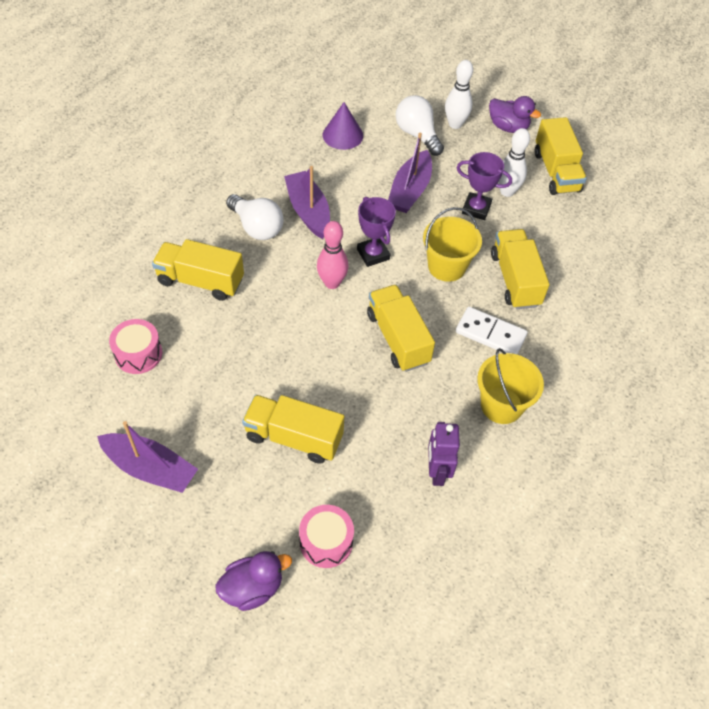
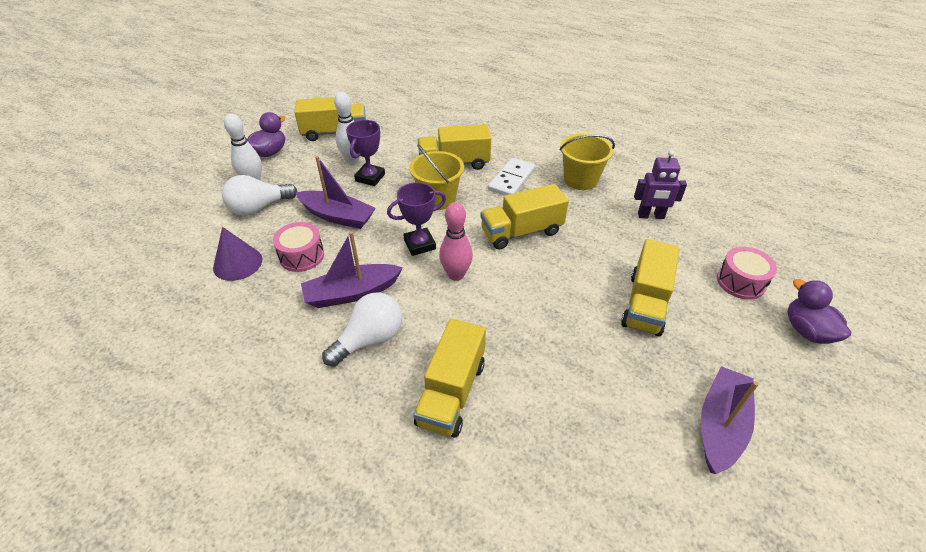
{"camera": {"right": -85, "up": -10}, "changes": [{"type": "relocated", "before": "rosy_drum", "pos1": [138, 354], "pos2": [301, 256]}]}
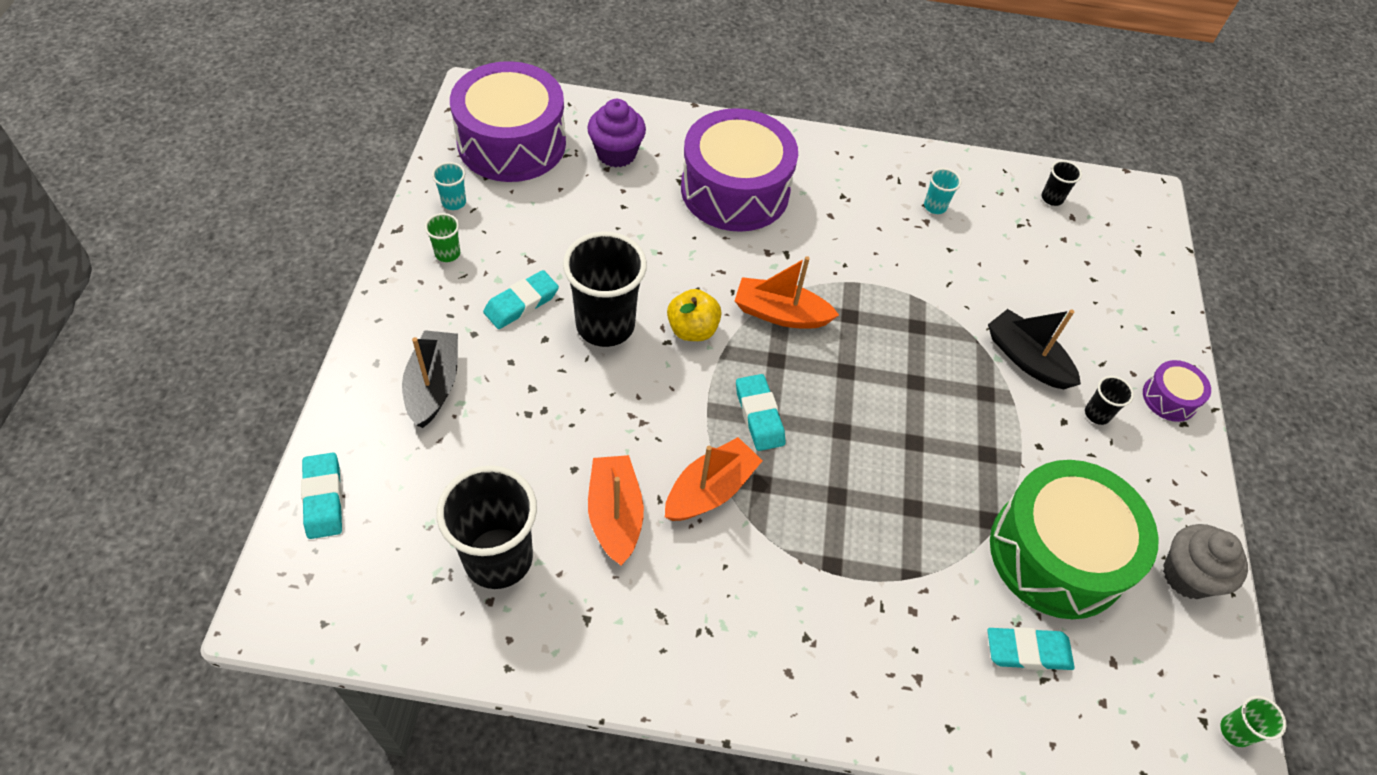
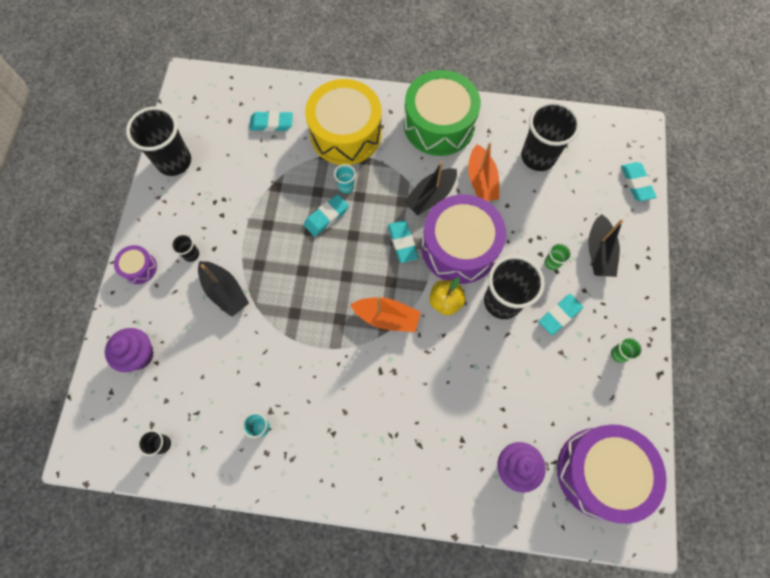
{"camera": {"right": -175, "up": 15}, "changes": [{"type": "relocated", "before": "teal_tumbler", "pos1": [454, 202], "pos2": [346, 186]}, {"type": "colour", "before": "orange-coloured_toy_boat", "after": "black_toy_boat", "pos1": [710, 490], "pos2": [430, 196]}, {"type": "relocated", "before": "royal_purple_drum", "pos1": [735, 190], "pos2": [459, 247]}, {"type": "relocated", "before": "emerald_drum", "pos1": [1057, 553], "pos2": [439, 124]}, {"type": "exchanged", "before": "grey_cupcake", "after": "black_tumbler", "pos1": [1187, 575], "pos2": [174, 161]}, {"type": "relocated", "before": "emerald_tumbler", "pos1": [1235, 731], "pos2": [552, 263]}, {"type": "appeared", "after": "royal_purple_cupcake", "pos2": [139, 355]}, {"type": "appeared", "after": "teal_gum_eraser", "pos2": [326, 217]}, {"type": "appeared", "after": "golden_drum", "pos2": [346, 133]}]}
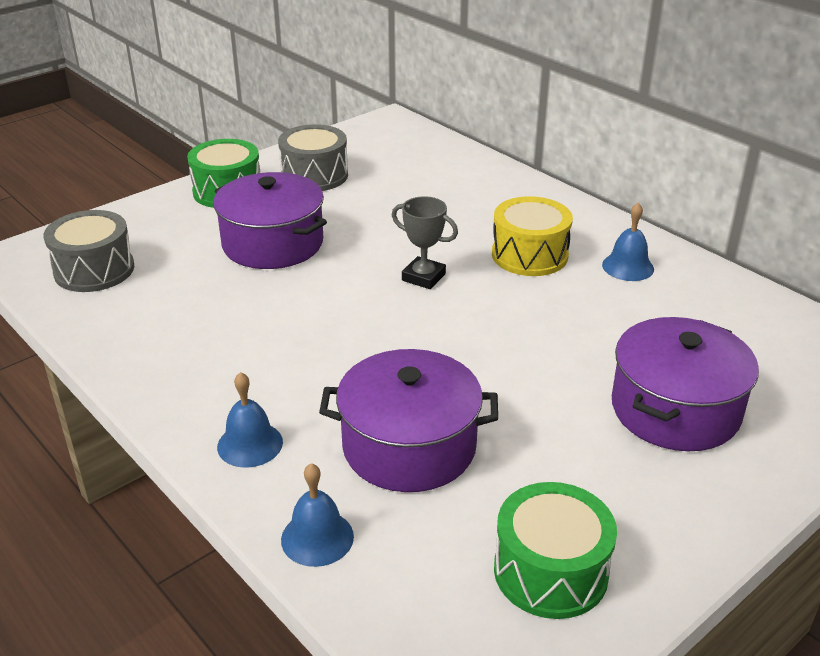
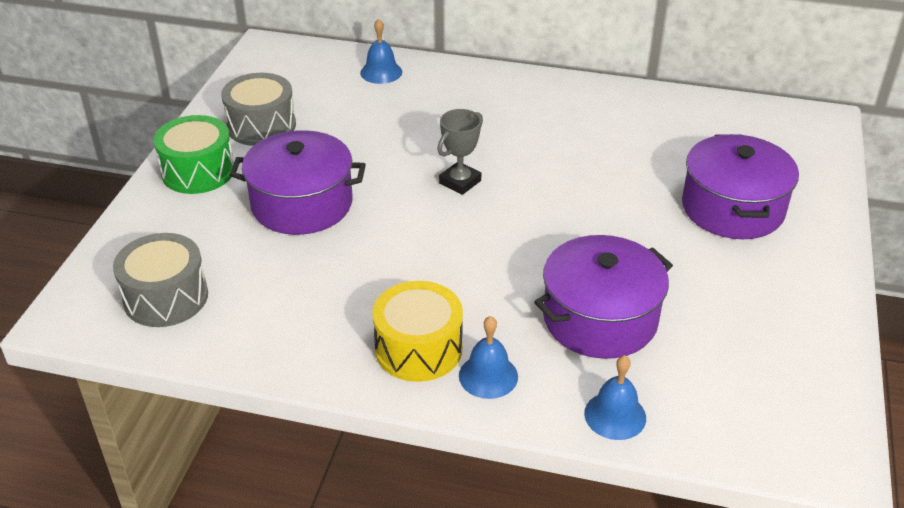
{"camera": {"right": -35, "up": 5}, "changes": [{"type": "spun", "before": "grey_prize_cup", "pos1": [423, 277], "pos2": [460, 182], "turn": -45}, {"type": "relocated", "before": "golden_drum", "pos1": [529, 255], "pos2": [418, 348]}, {"type": "missing", "before": "emerald_drum", "pos1": [550, 571]}, {"type": "relocated", "before": "royal_blue_bell", "pos1": [628, 267], "pos2": [381, 72]}]}
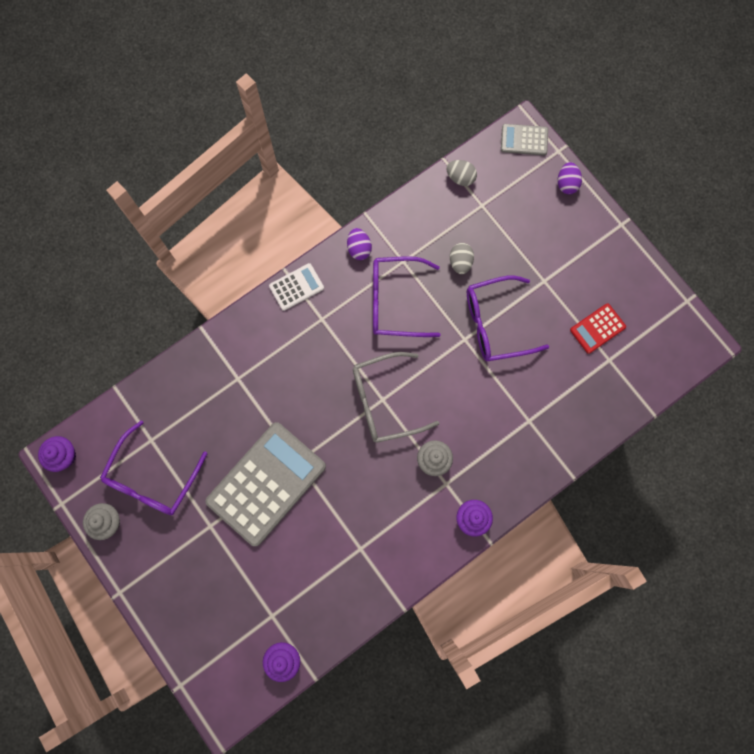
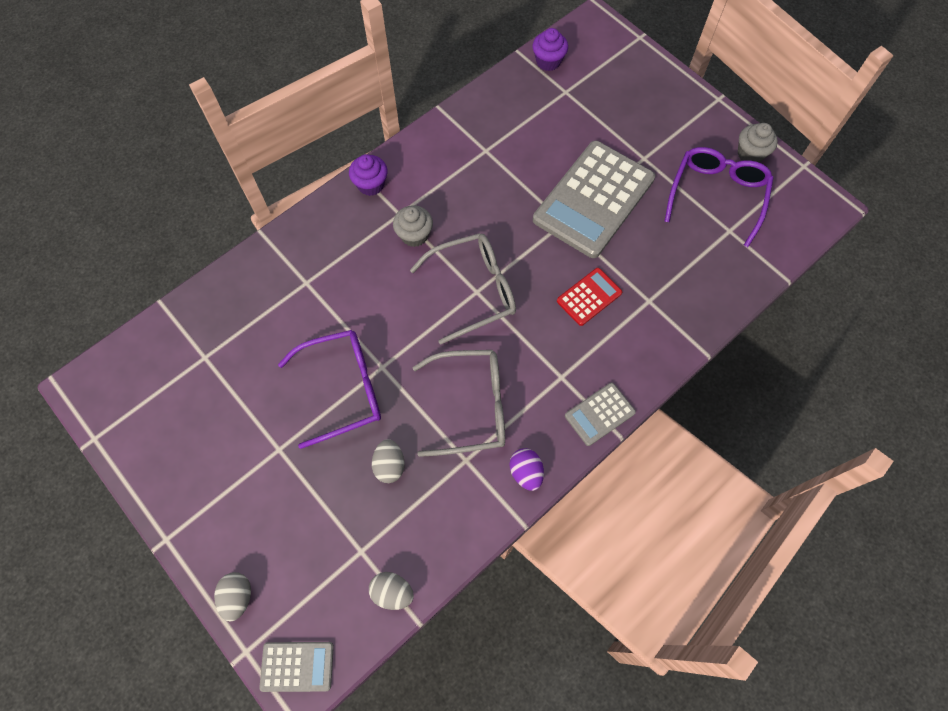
{"camera": {"right": 175, "up": -10}, "changes": [{"type": "missing", "before": "royal_purple_cupcake", "pos1": [64, 456]}, {"type": "colour", "before": "snow-white_adding_machine", "after": "grey_adding_machine", "pos1": [296, 287], "pos2": [599, 414]}, {"type": "colour", "before": "royal_purple_glasses", "after": "grey_glasses", "pos1": [396, 301], "pos2": [470, 406]}, {"type": "colour", "before": "royal_purple_egg_shape", "after": "grey_egg_shape", "pos1": [566, 184], "pos2": [238, 597]}, {"type": "relocated", "before": "crimson_adding_machine", "pos1": [597, 328], "pos2": [589, 297]}]}
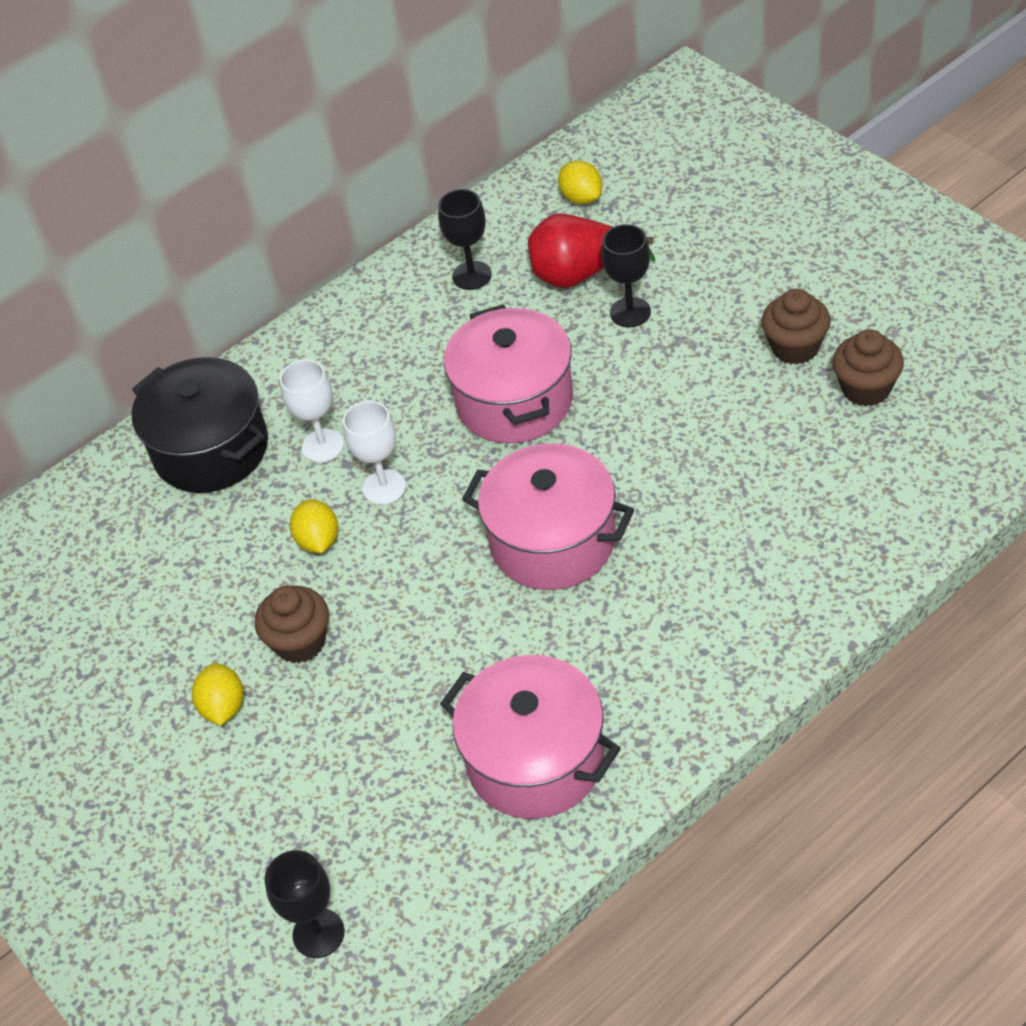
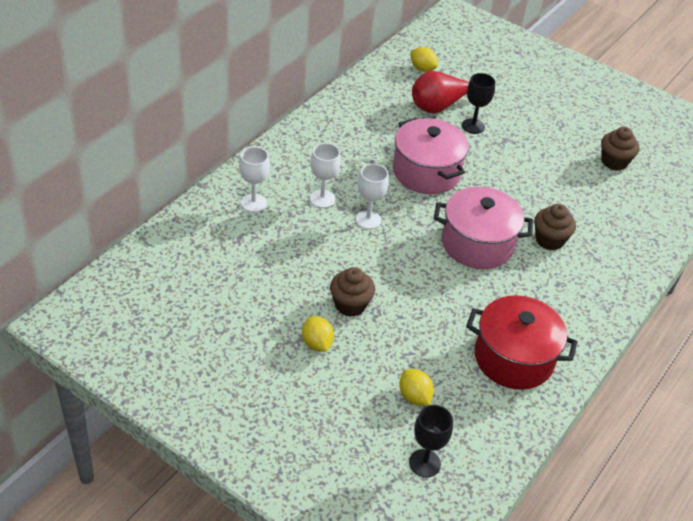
{"camera": {"right": -25, "up": -5}, "changes": [{"type": "exchanged", "before": "black_cooking_pot", "after": "snow-white_wine_glass", "pos1": [211, 449], "pos2": [253, 203]}, {"type": "relocated", "before": "golden_lemon", "pos1": [318, 540], "pos2": [414, 396]}, {"type": "missing", "before": "black_wine_glass", "pos1": [472, 275]}, {"type": "colour", "before": "rosy_cooking_pot", "after": "crimson_cooking_pot", "pos1": [535, 760], "pos2": [513, 358]}, {"type": "relocated", "before": "brown_cupcake", "pos1": [795, 347], "pos2": [549, 240]}]}
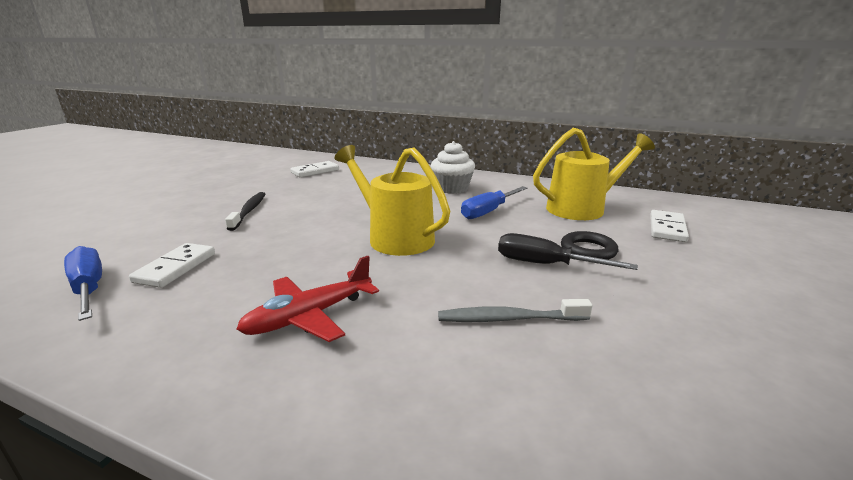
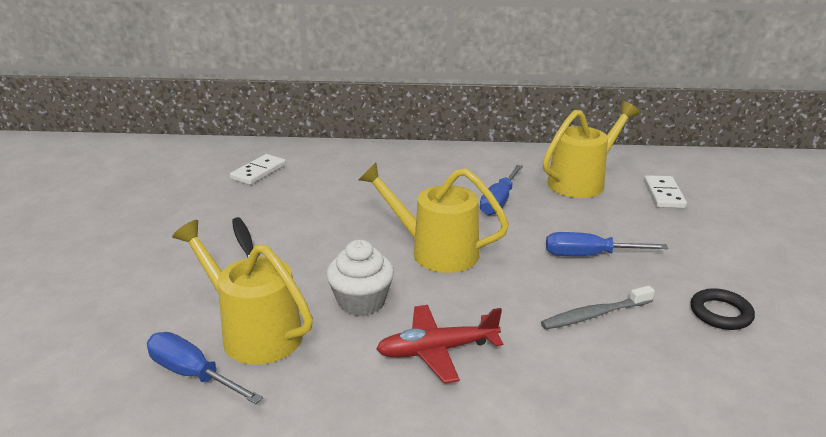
{"camera": {"right": -20, "up": 5}, "changes": [{"type": "exchanged", "before": "snow-white_domino_piece", "after": "golden_watering_pot", "pos1": [176, 268], "pos2": [253, 332]}, {"type": "spun", "before": "crimson_aeroplane", "pos1": [309, 316], "pos2": [437, 350], "turn": 45}, {"type": "relocated", "before": "snow-white_cupcake", "pos1": [452, 188], "pos2": [361, 301]}, {"type": "colour", "before": "black_hand_screwdriver", "after": "royal_blue_hand_screwdriver", "pos1": [546, 264], "pos2": [589, 255]}, {"type": "relocated", "before": "black_torus", "pos1": [588, 250], "pos2": [720, 313]}]}
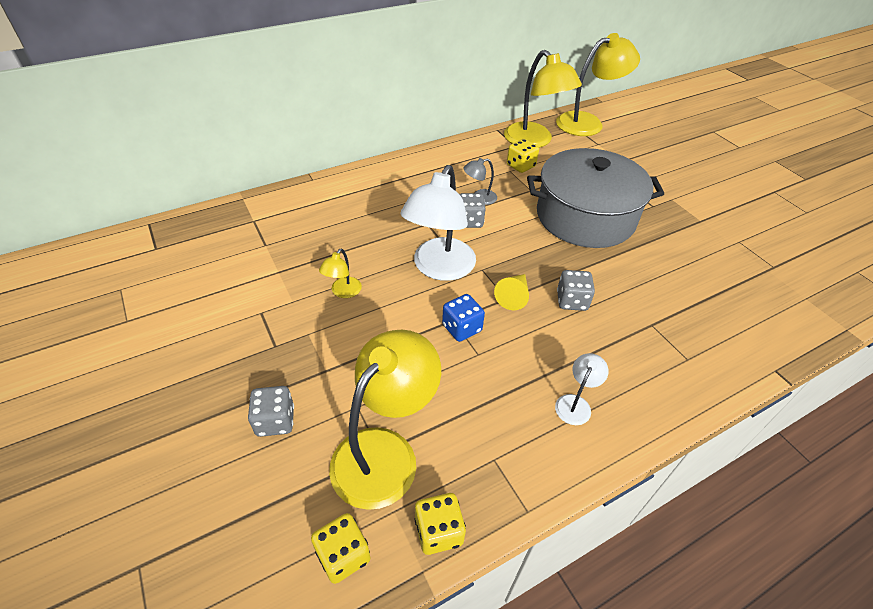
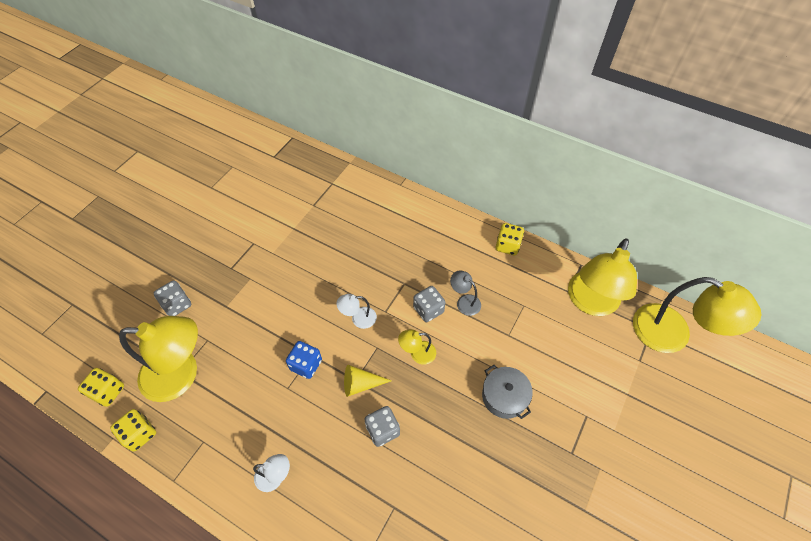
{"camera": {"right": 60, "up": 10}, "changes": [{"type": "relocated", "before": "golden_desk_lamp", "pos1": [343, 292], "pos2": [417, 353]}, {"type": "size", "before": "snow-white_desk_lamp", "pos1": [439, 268], "pos2": [358, 318], "scale": 0.45}, {"type": "relocated", "before": "golden_dice", "pos1": [520, 166], "pos2": [507, 246]}, {"type": "size", "before": "grey_cooking_pot", "pos1": [585, 216], "pos2": [504, 396], "scale": 0.44}]}
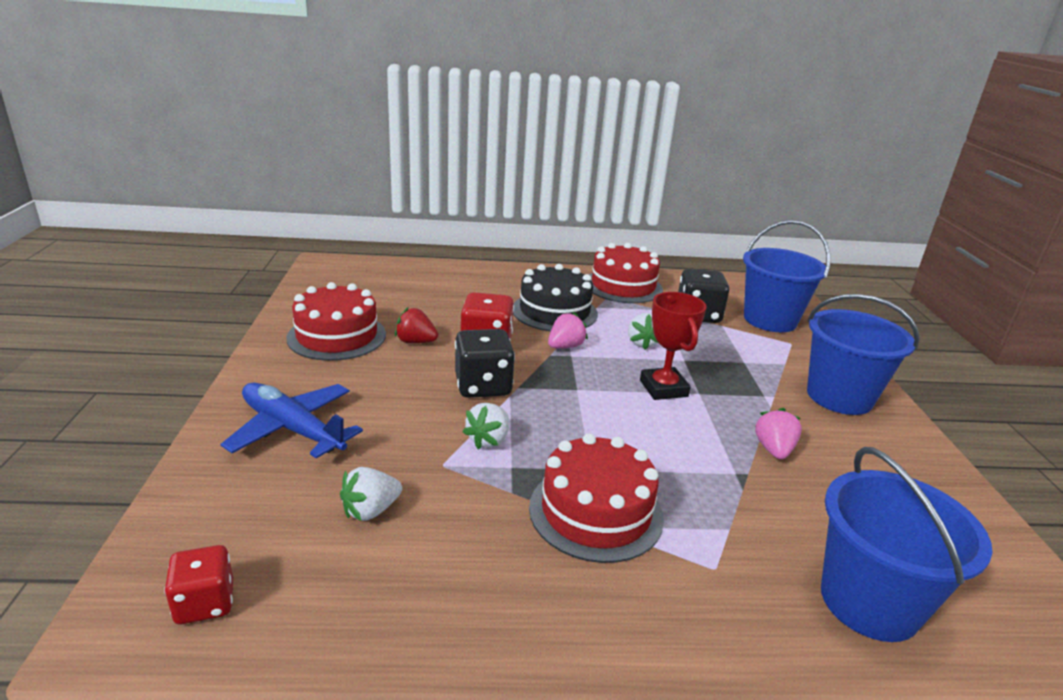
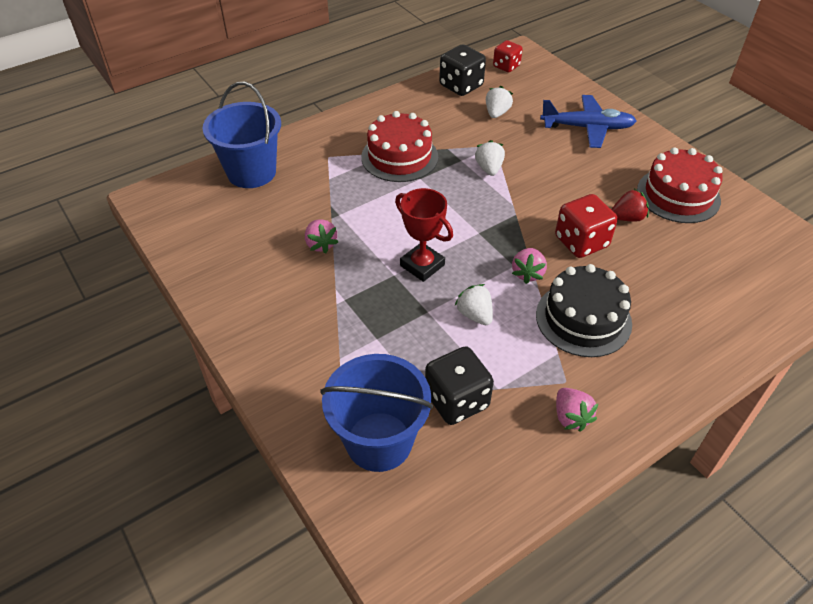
{"camera": {"right": 150, "up": 20}, "changes": [{"type": "relocated", "before": "black_dice", "pos1": [483, 386], "pos2": [461, 86]}, {"type": "exchanged", "before": "crimson_gateau", "after": "rosy_berry", "pos1": [623, 286], "pos2": [571, 417]}, {"type": "missing", "before": "royal_blue_bucket", "pos1": [839, 397]}]}
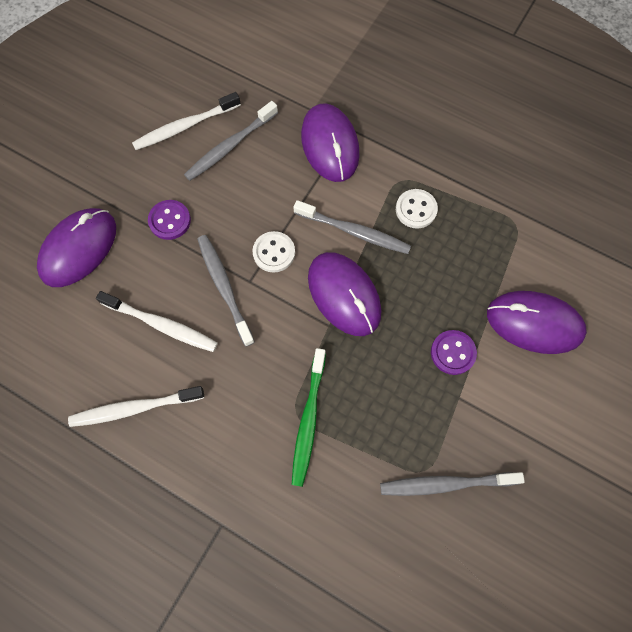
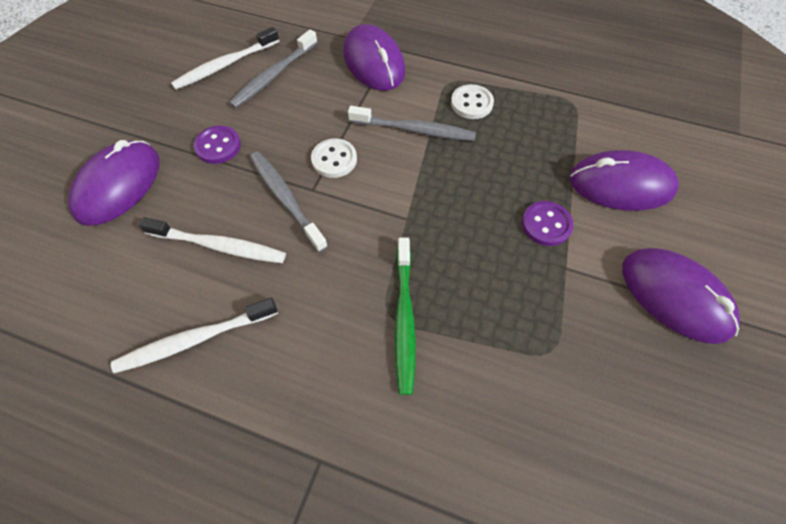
{"camera": {"right": -10, "up": -10}, "changes": [{"type": "relocated", "before": "royal_purple_computer_mouse", "pos1": [344, 295], "pos2": [675, 296]}, {"type": "missing", "before": "grey_tooth_brush", "pos1": [445, 483]}]}
